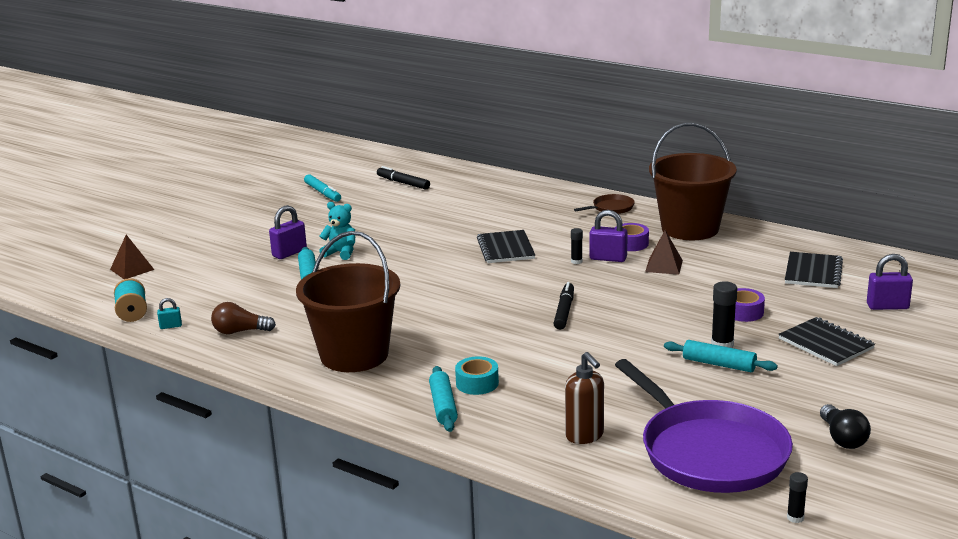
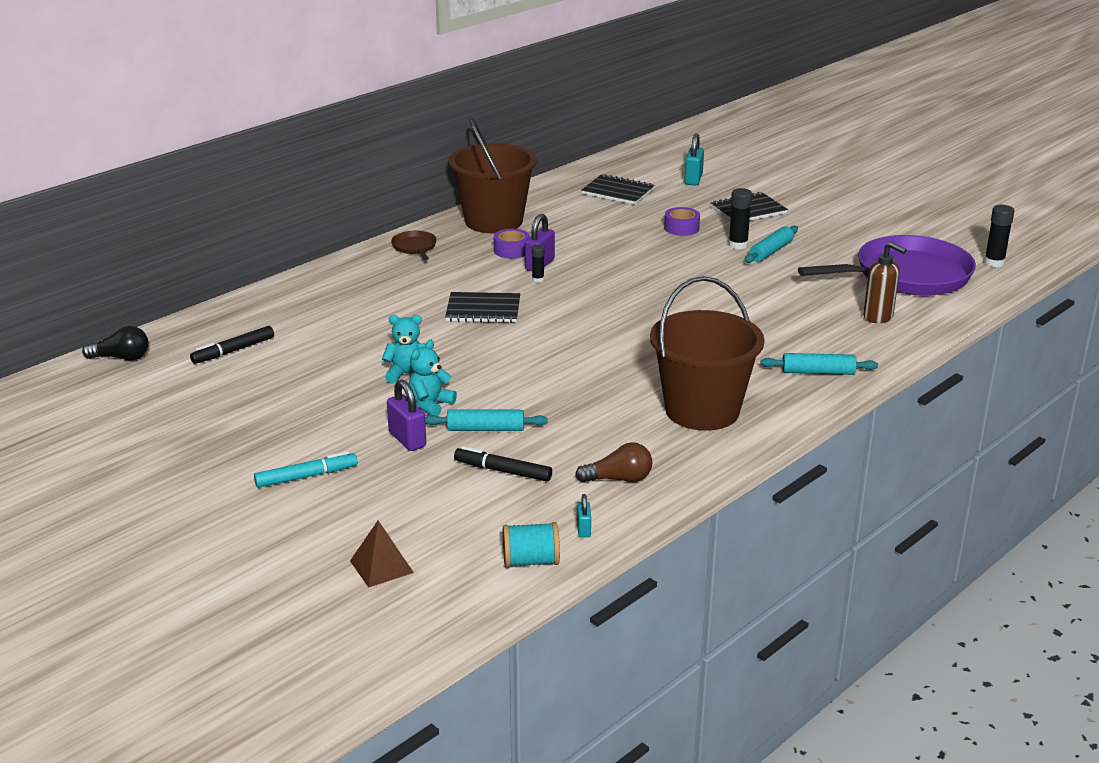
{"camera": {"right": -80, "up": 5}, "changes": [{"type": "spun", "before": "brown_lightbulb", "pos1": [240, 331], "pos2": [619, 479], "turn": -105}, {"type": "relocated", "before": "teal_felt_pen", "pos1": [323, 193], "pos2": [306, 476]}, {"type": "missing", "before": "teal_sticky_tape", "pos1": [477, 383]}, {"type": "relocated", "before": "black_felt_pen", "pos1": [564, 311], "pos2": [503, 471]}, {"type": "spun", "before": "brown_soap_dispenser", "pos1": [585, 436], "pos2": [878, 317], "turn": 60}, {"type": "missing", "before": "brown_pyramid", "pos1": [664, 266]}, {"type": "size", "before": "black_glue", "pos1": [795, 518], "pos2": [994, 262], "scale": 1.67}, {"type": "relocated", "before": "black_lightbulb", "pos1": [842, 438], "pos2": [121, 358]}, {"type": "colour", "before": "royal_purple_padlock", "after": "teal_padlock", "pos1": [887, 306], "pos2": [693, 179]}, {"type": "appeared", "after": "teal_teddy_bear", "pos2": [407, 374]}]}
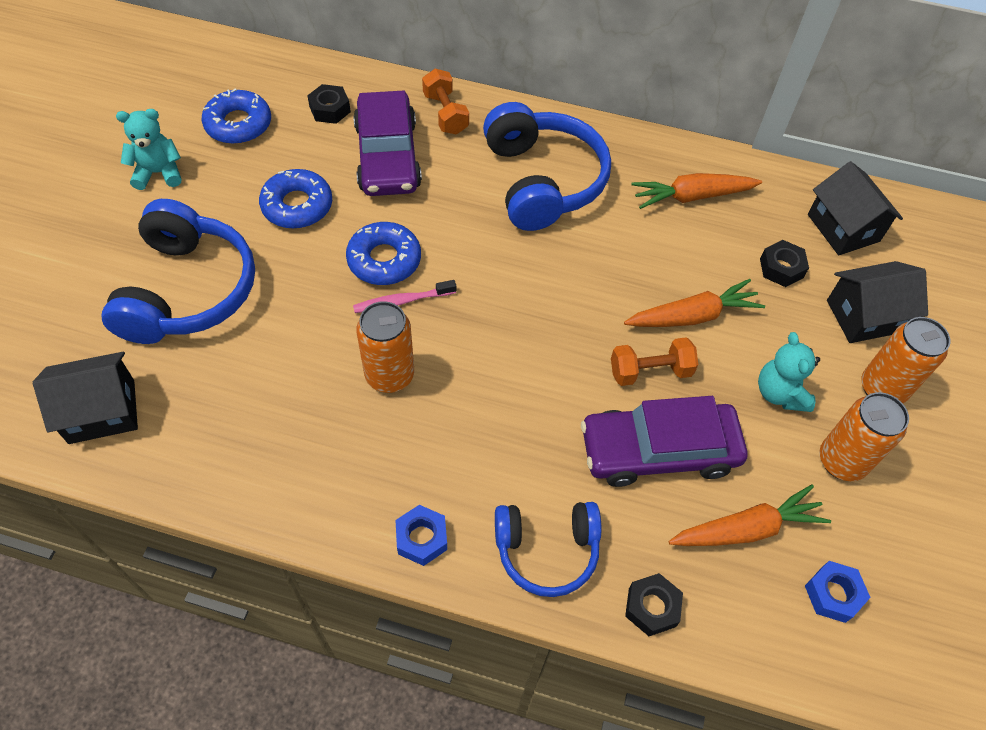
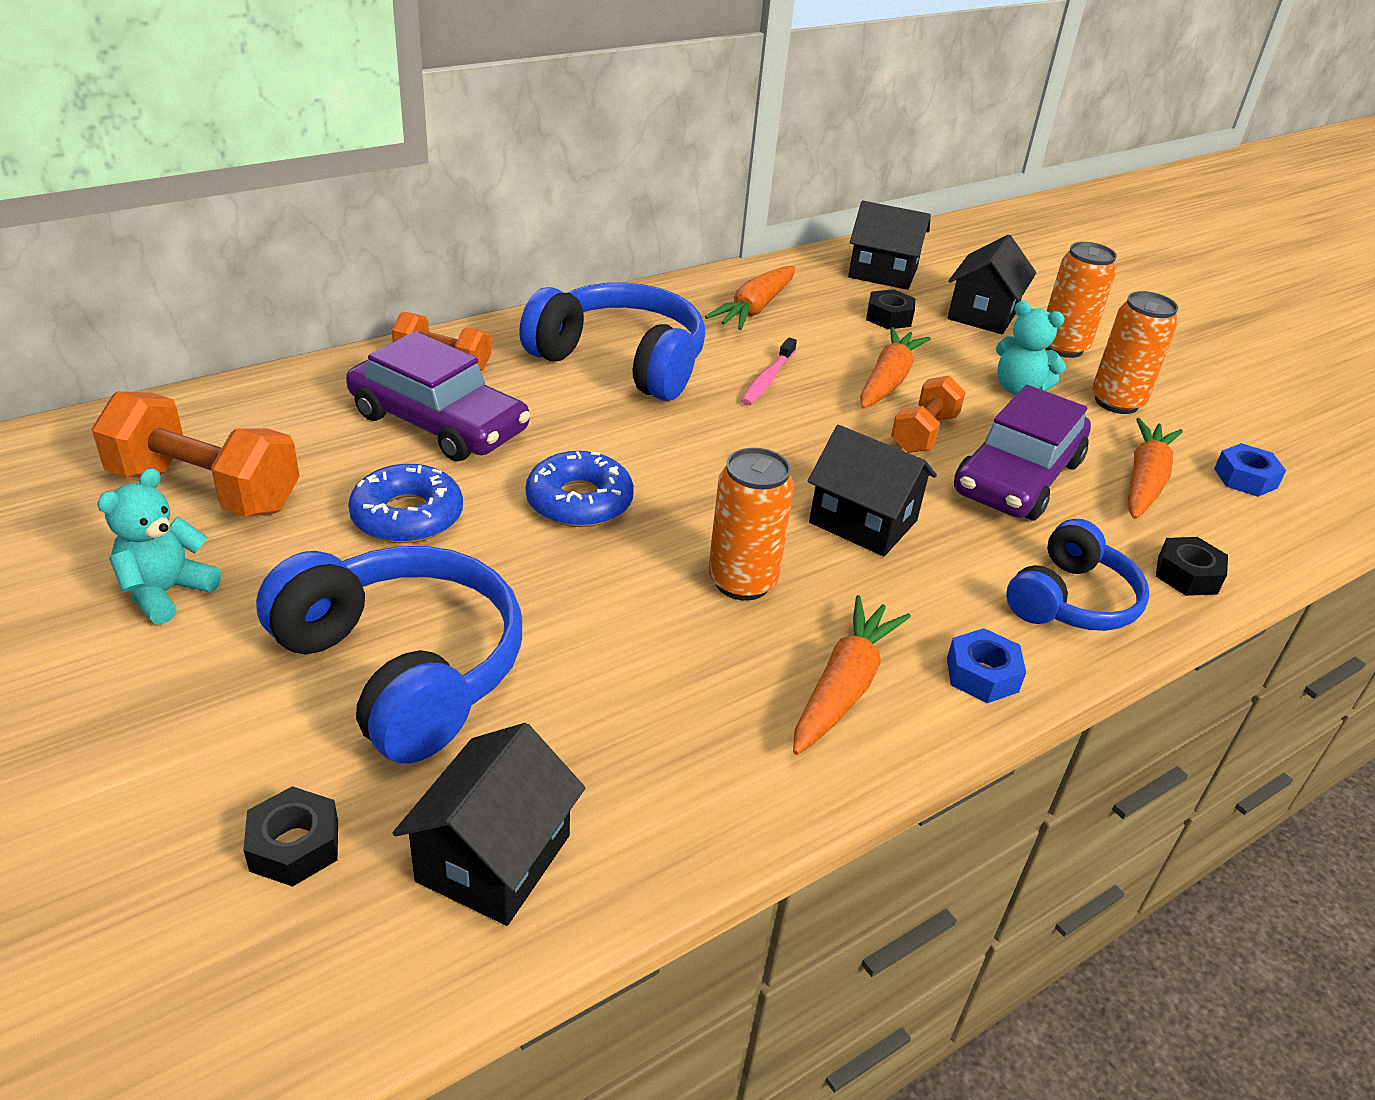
{"camera": {"right": -50, "up": -20}, "changes": [{"type": "exchanged", "before": "royal_blue_donut", "after": "orange-coloured_dumbbell", "pos1": [238, 124], "pos2": [205, 490]}, {"type": "relocated", "before": "black_nut", "pos1": [330, 109], "pos2": [294, 845]}, {"type": "relocated", "before": "rosy_tooth_brush", "pos1": [402, 301], "pos2": [767, 379]}, {"type": "appeared", "after": "orange-coloured_toy_carrot", "pos2": [843, 687]}, {"type": "appeared", "after": "black_cottage", "pos2": [863, 521]}]}
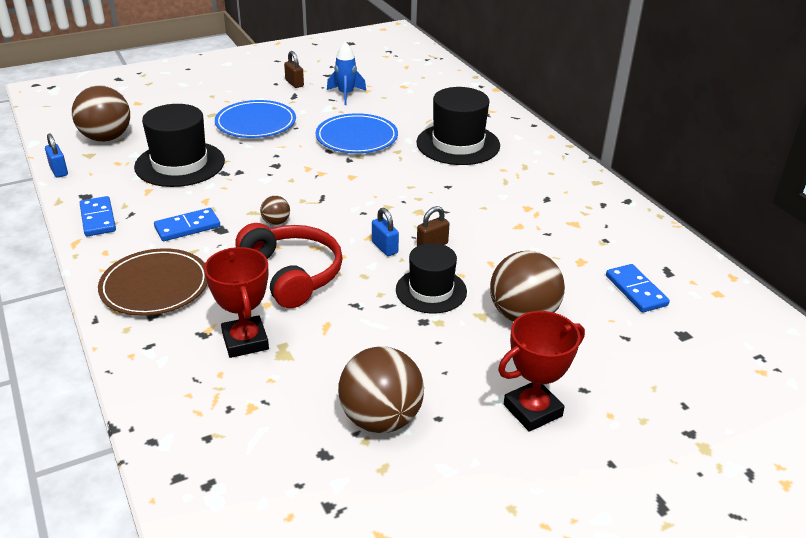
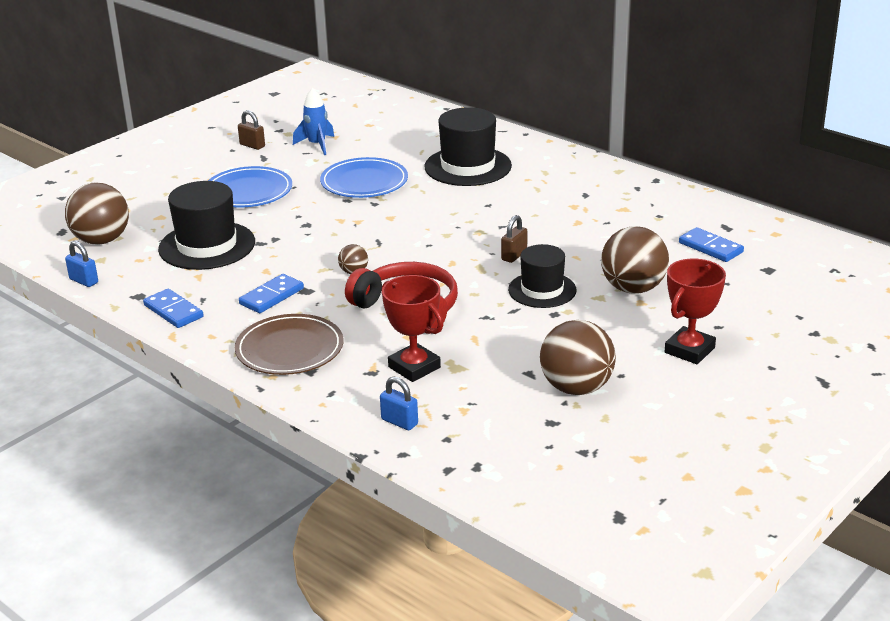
{"camera": {"right": -20, "up": -5}, "changes": [{"type": "relocated", "before": "royal_blue_padlock", "pos1": [385, 247], "pos2": [399, 422]}]}
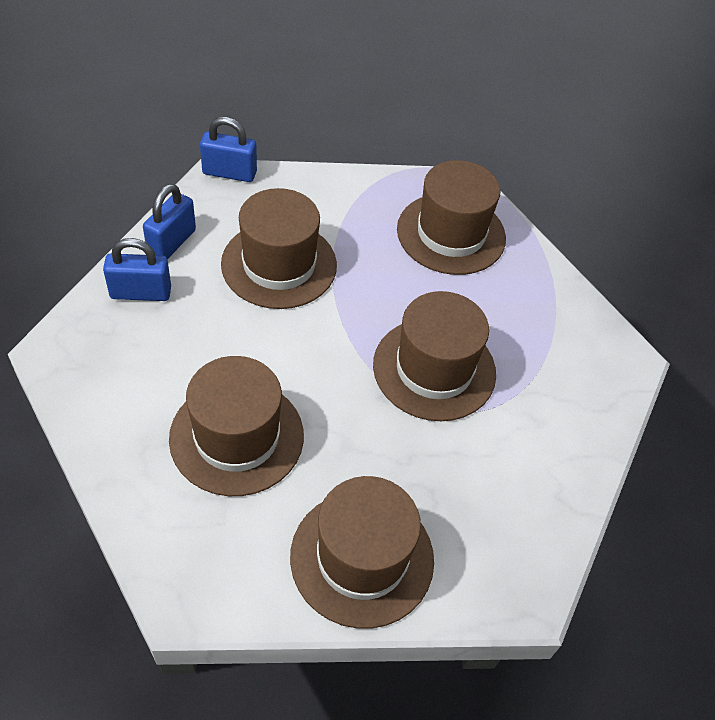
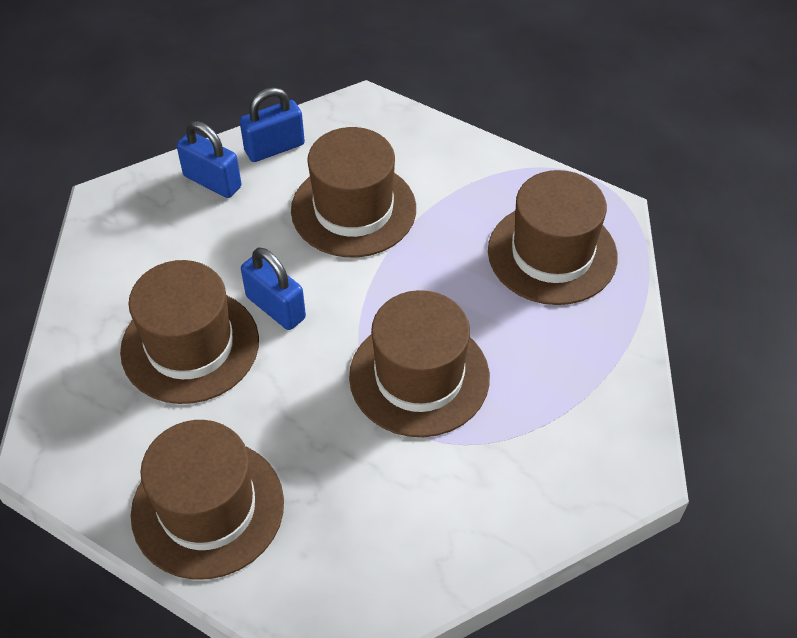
{"camera": {"right": 40, "up": 0}, "changes": [{"type": "relocated", "before": "royal_blue_padlock", "pos1": [229, 173], "pos2": [275, 307]}]}
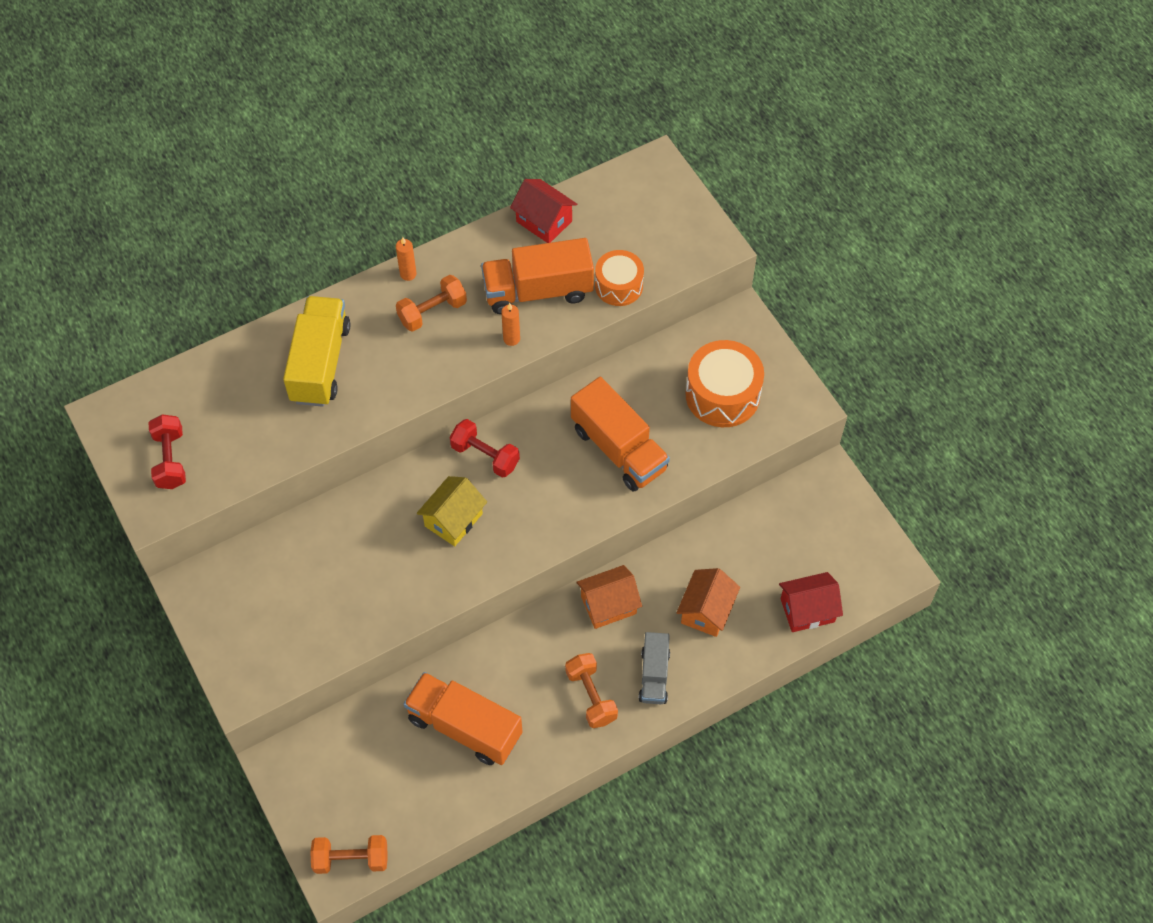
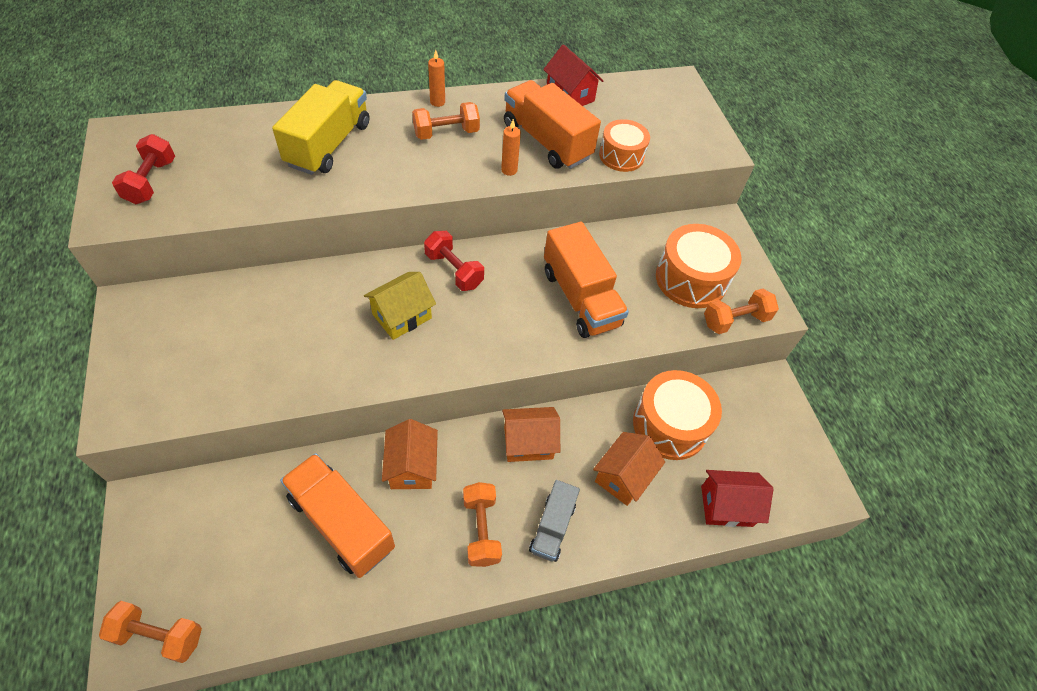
{"camera": {"right": 10, "up": -5}, "changes": [{"type": "spun", "before": "orange-coloured_lorry", "pos1": [538, 291], "pos2": [546, 141], "turn": 45}, {"type": "appeared", "after": "orange-coloured_cottage", "pos2": [412, 466]}, {"type": "appeared", "after": "orange-coloured_drum", "pos2": [670, 425]}, {"type": "appeared", "after": "orange-coloured_dumbbell", "pos2": [735, 320]}]}
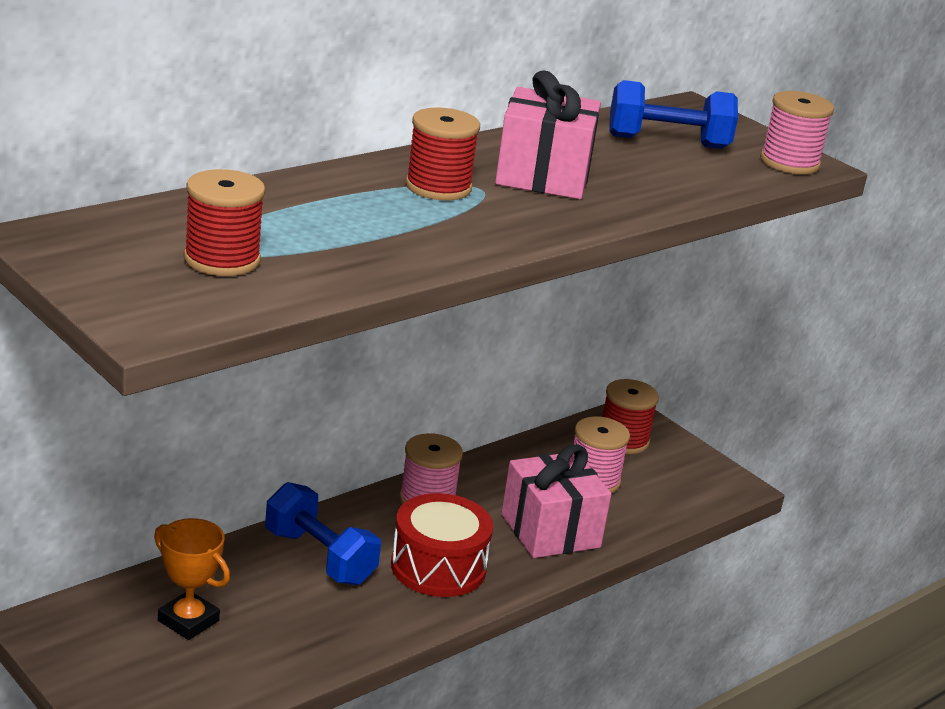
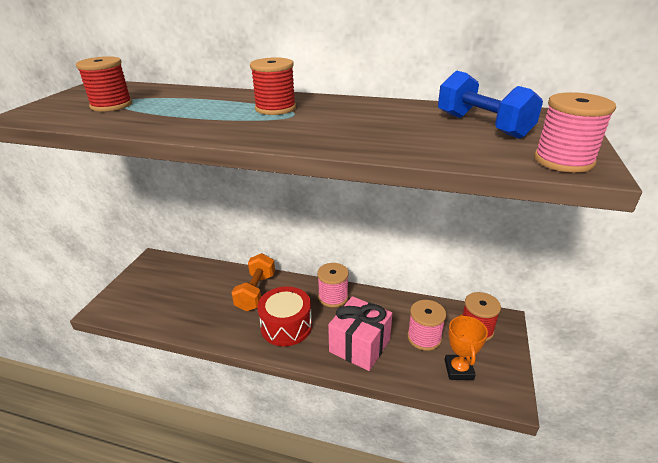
{"camera": {"right": 60, "up": 5}, "changes": [{"type": "relocated", "before": "orange-coloured_prize_cup", "pos1": [188, 621], "pos2": [459, 370]}, {"type": "colour", "before": "royal_blue_dumbbell", "after": "orange-coloured_dumbbell", "pos1": [320, 557], "pos2": [256, 292]}, {"type": "missing", "before": "rosy_gift", "pos1": [543, 176]}]}
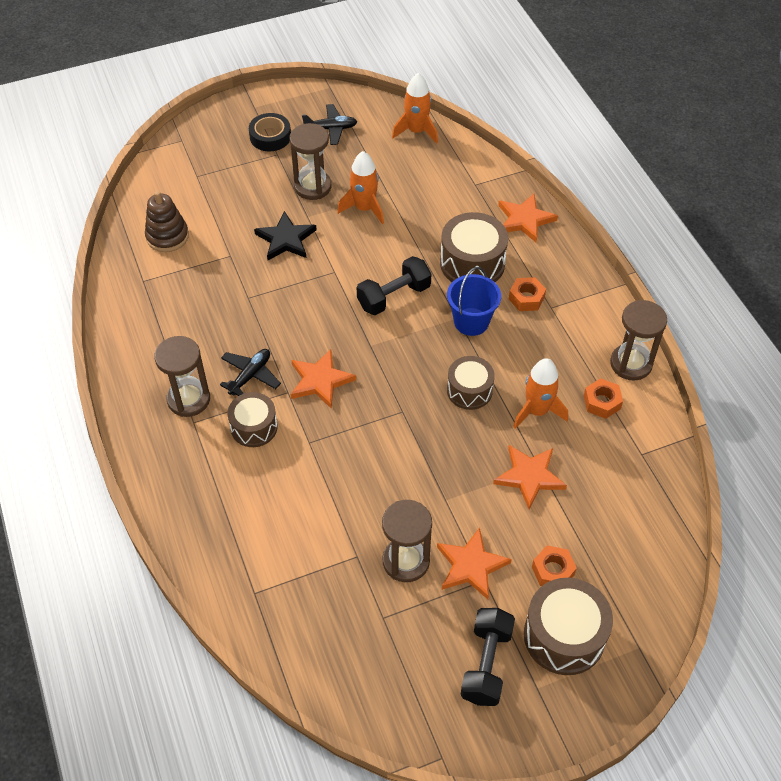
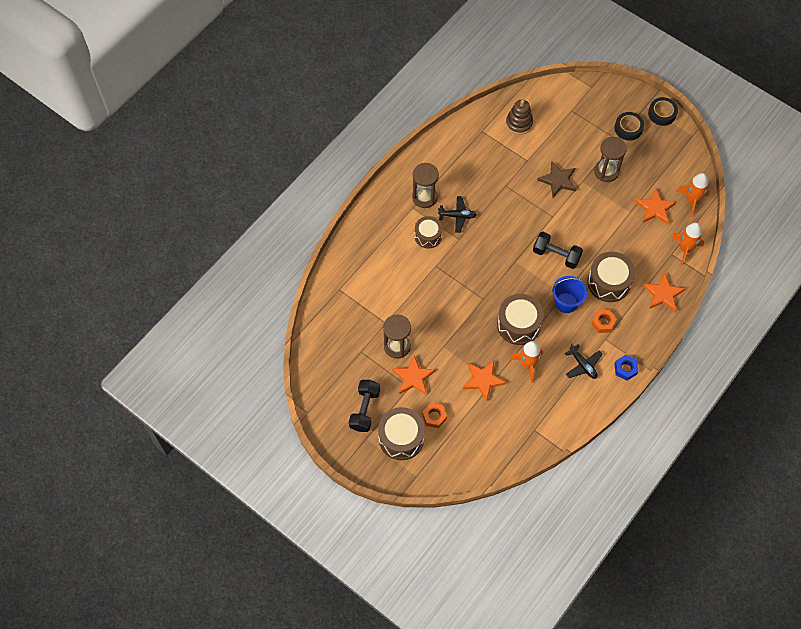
{"camera": {"right": 60, "up": 10}, "changes": [{"type": "colour", "before": "black_five-pointed_star", "after": "brown_five-pointed_star", "pos1": [286, 239], "pos2": [558, 180]}, {"type": "relocated", "before": "orange-coloured_five-pointed_star", "pos1": [320, 381], "pos2": [655, 208]}, {"type": "relocated", "before": "black_aeroplane", "pos1": [331, 129], "pos2": [583, 365]}, {"type": "relocated", "before": "orange-coloured_rocket", "pos1": [364, 208], "pos2": [685, 249]}, {"type": "size", "before": "brown_drum", "pos1": [469, 390], "pos2": [518, 325], "scale": 1.54}, {"type": "spun", "before": "black_dumbbell", "pos1": [486, 664], "pos2": [365, 409], "turn": -60}, {"type": "missing", "before": "orange-coloured_nut", "pos1": [602, 402]}, {"type": "missing", "before": "brown_sandglass", "pos1": [631, 364]}, {"type": "appeared", "after": "royal_blue_nut", "pos2": [625, 369]}, {"type": "appeared", "after": "black_sticky_tape", "pos2": [662, 114]}]}
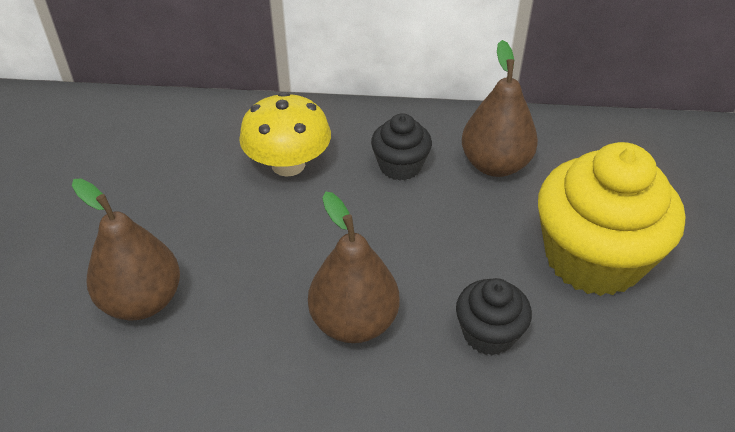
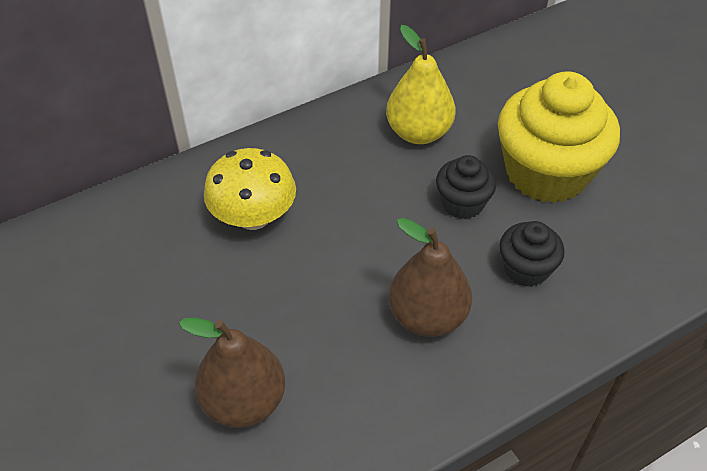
{"camera": {"right": -35, "up": 5}, "changes": [{"type": "relocated", "before": "black_cupcake", "pos1": [400, 166], "pos2": [462, 203]}, {"type": "colour", "before": "brown_pear", "after": "golden_pear", "pos1": [495, 165], "pos2": [419, 132]}]}
